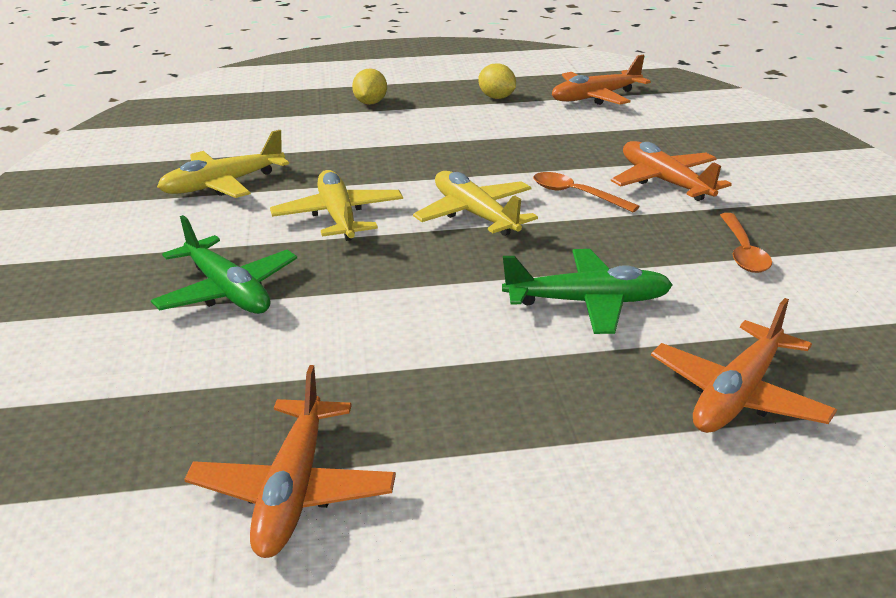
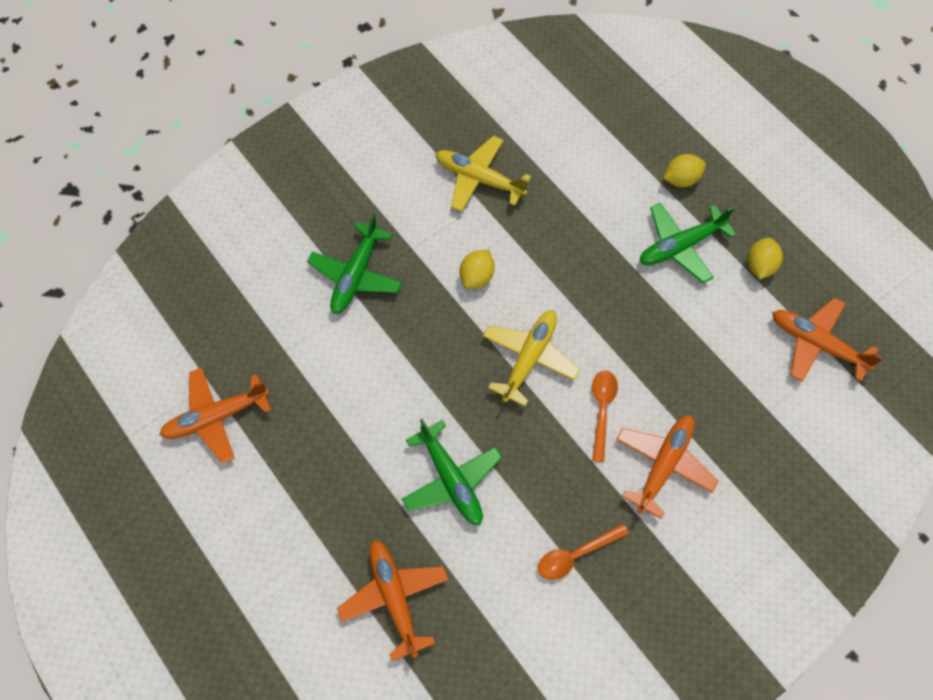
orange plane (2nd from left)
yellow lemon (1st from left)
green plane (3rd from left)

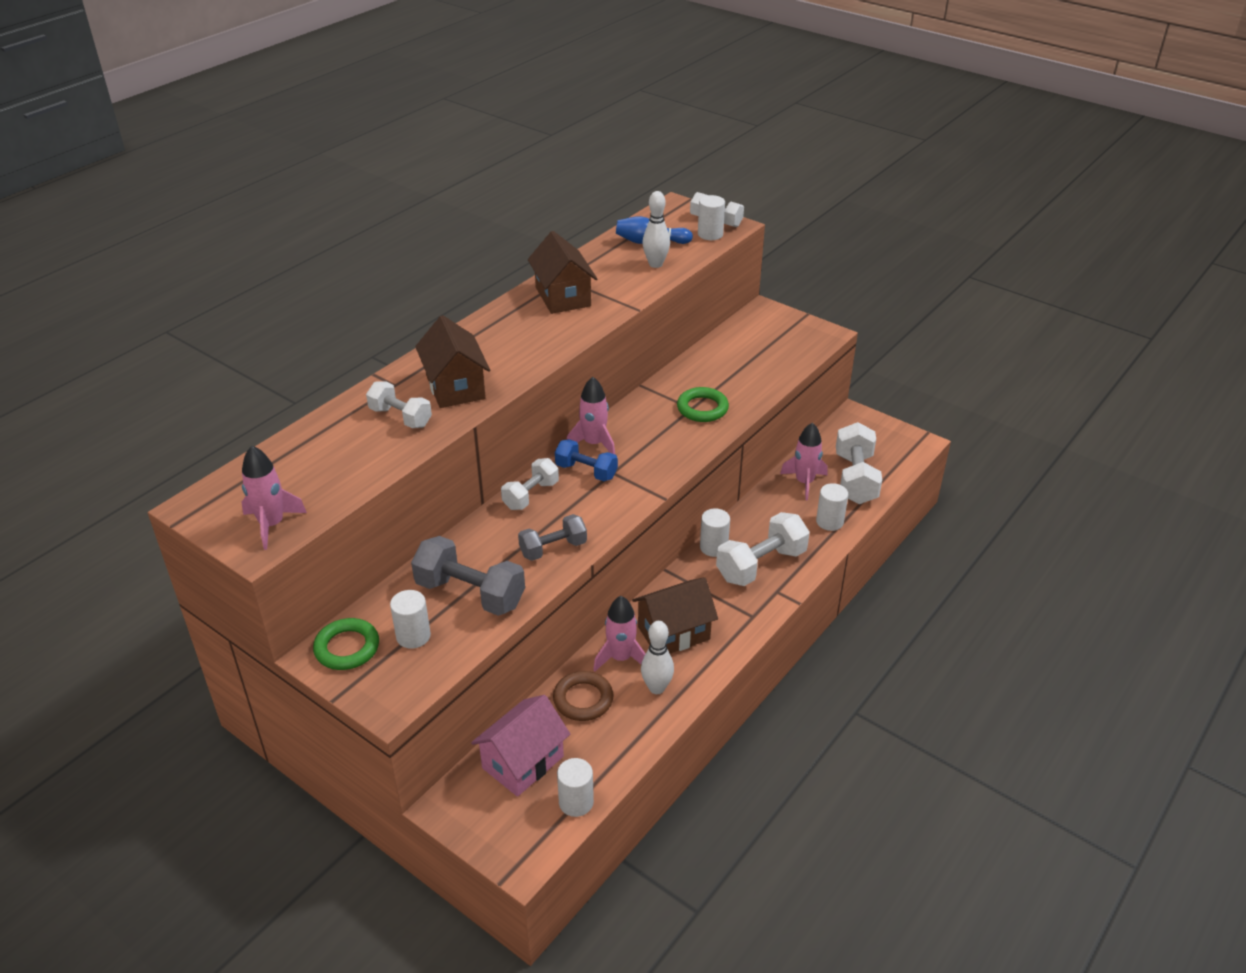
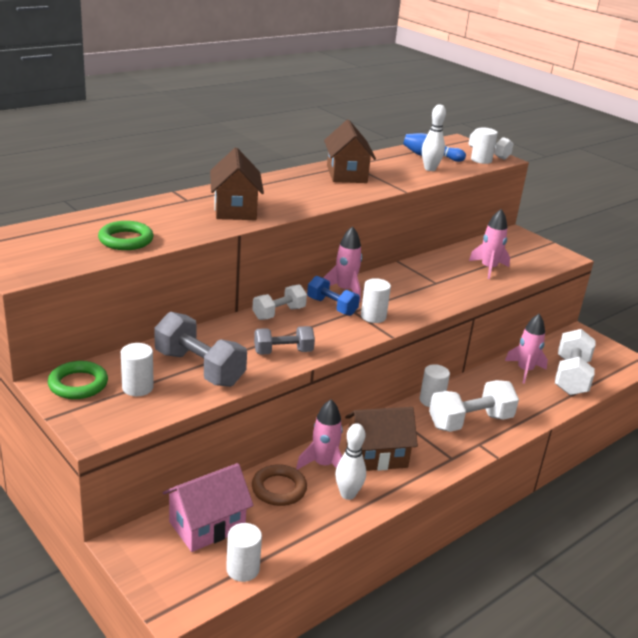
green ring (2nd from left)
white cylinder (3rd from left)
pink rocket (3rd from left)
white dumbbell (1st from left in the first image)

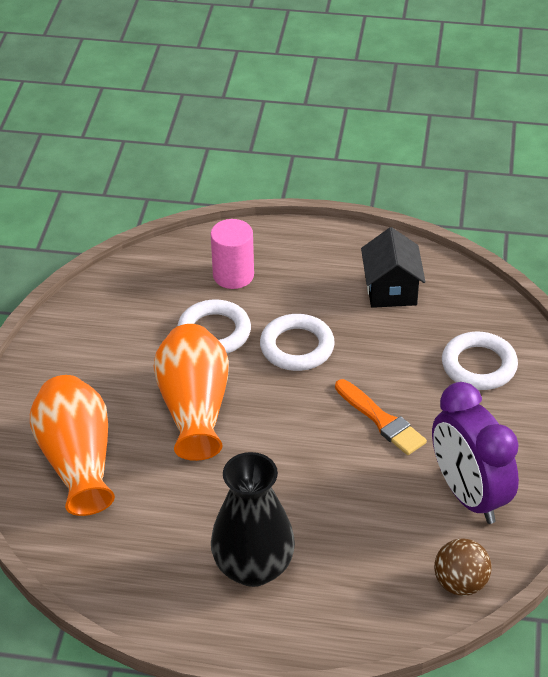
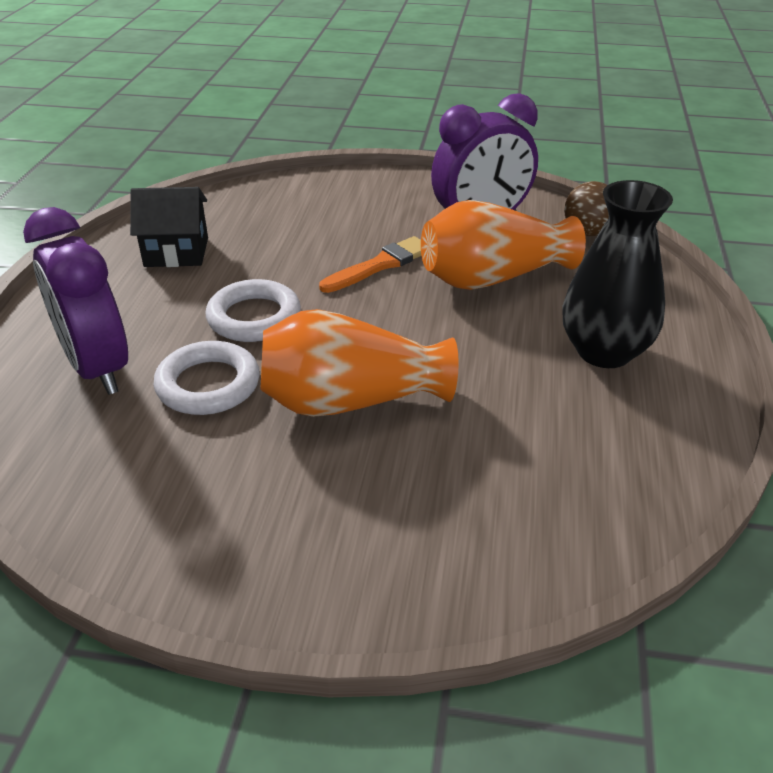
purple clock (1st from left)
orange vase (2nd from left)
white ring (3rd from left in the first image)

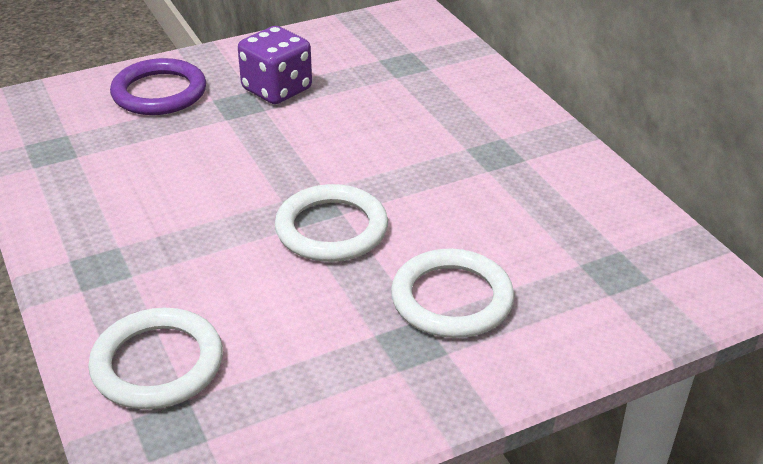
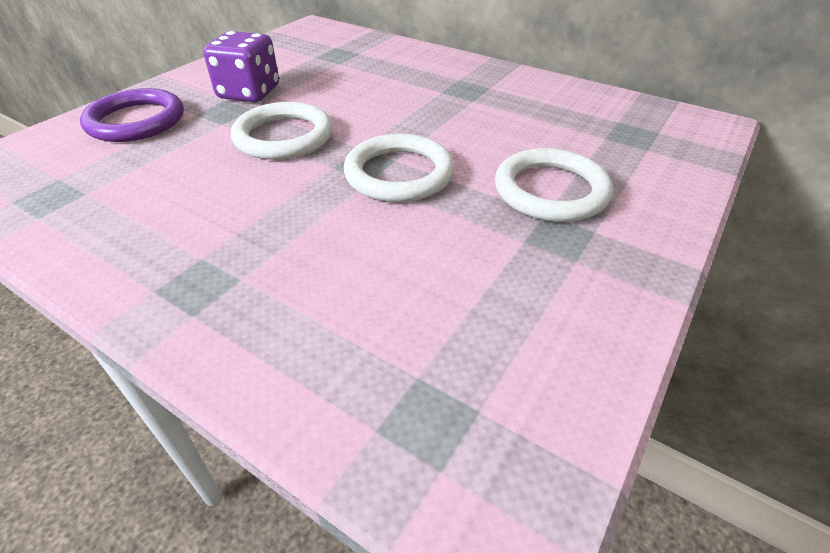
white ring (1st from left)

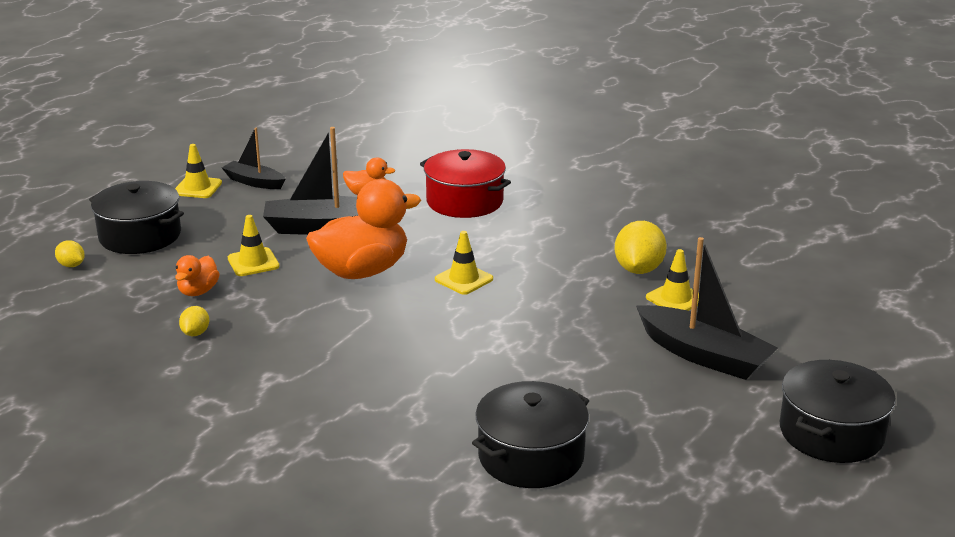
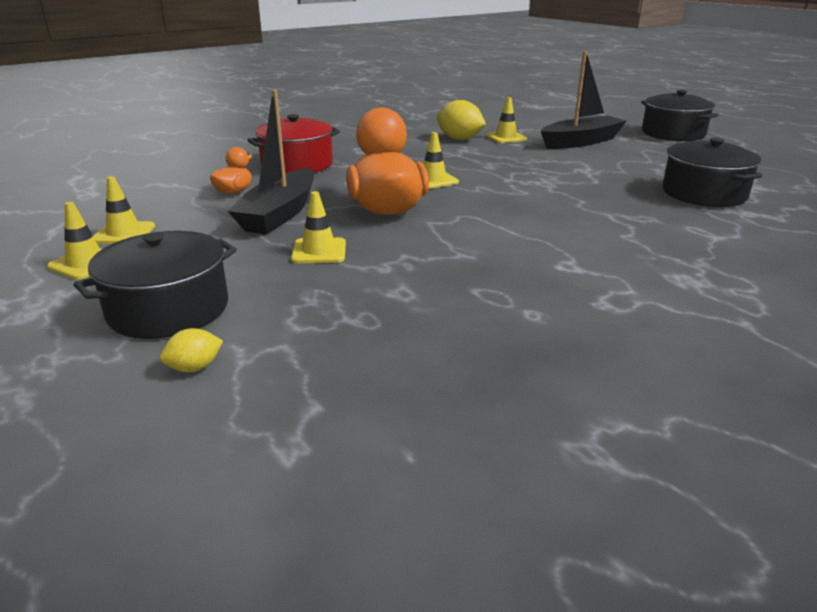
yellow traffic cone (2nd from left)
orange duck (1st from left in the first image)
yellow lemon (2nd from left in the first image)

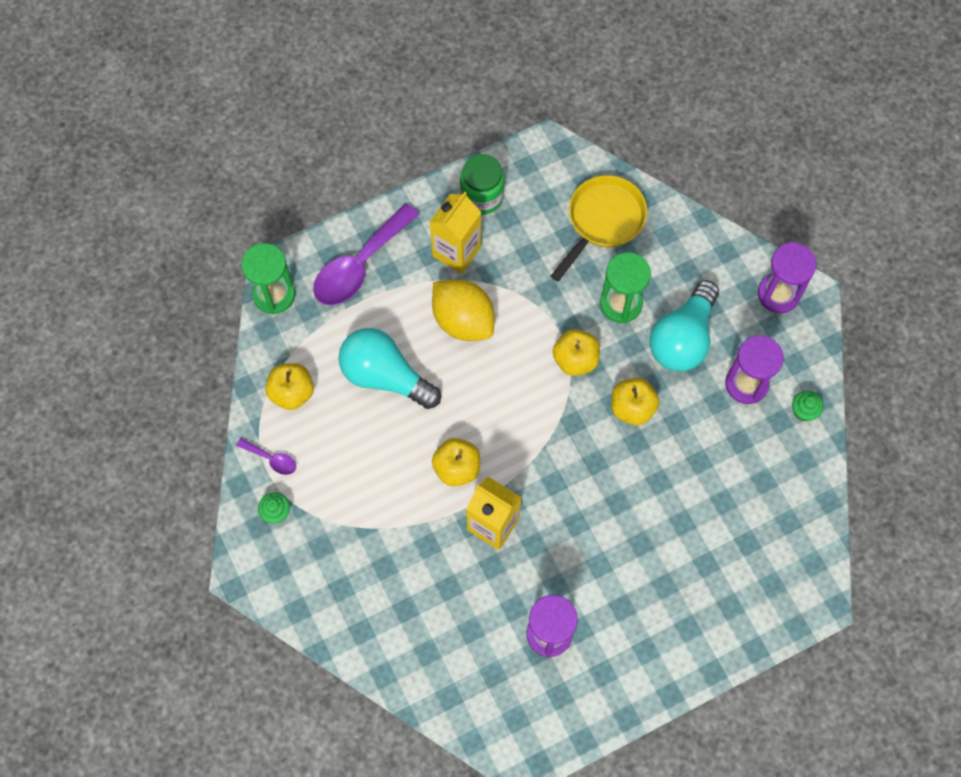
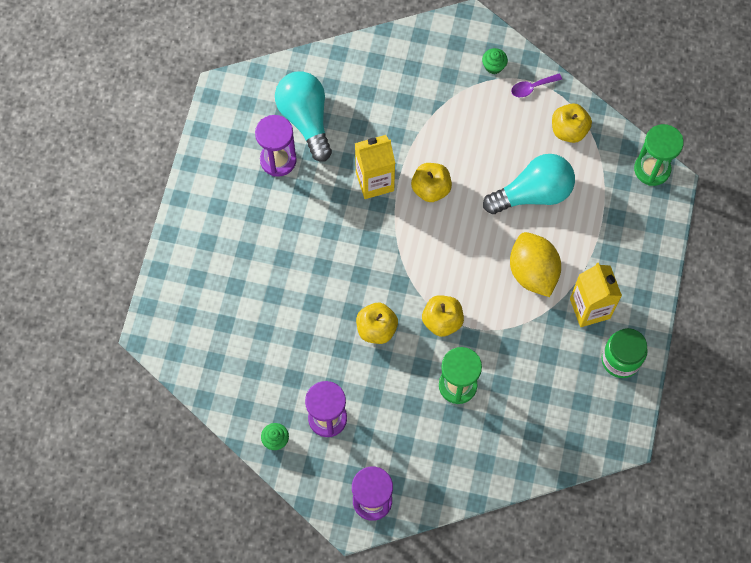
turquoise light bulb (1st from left)
yellow lemon
purple spoon (2nd from left in the first image)
yellow pan

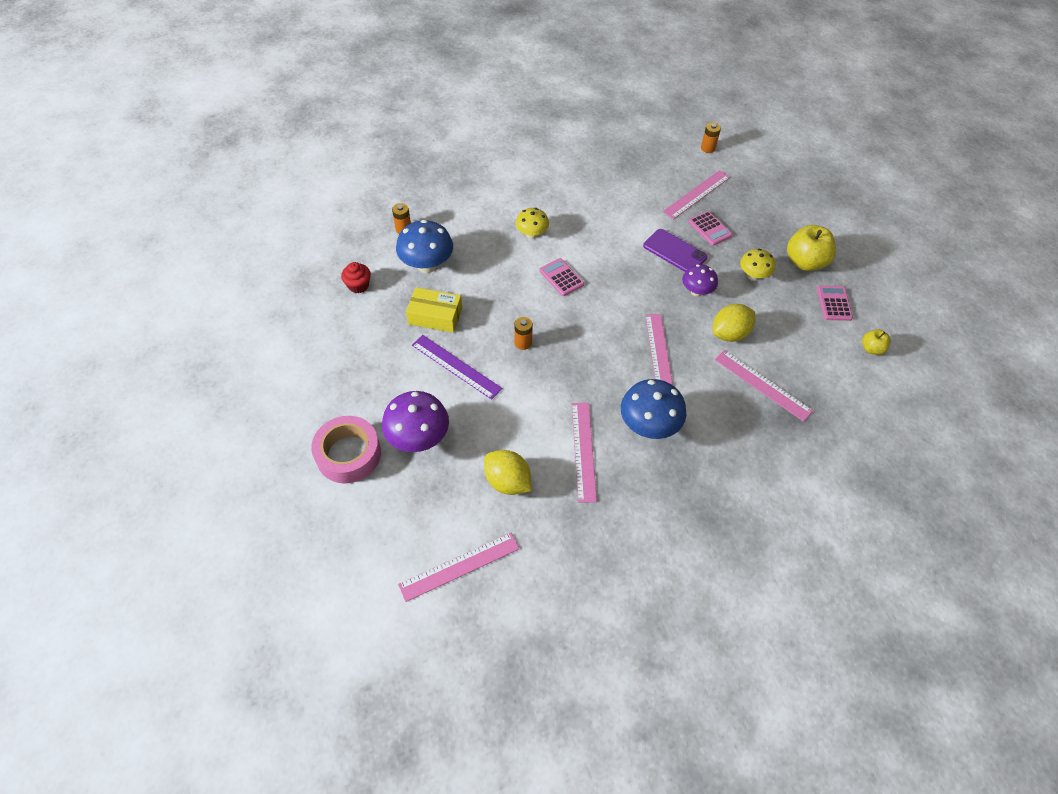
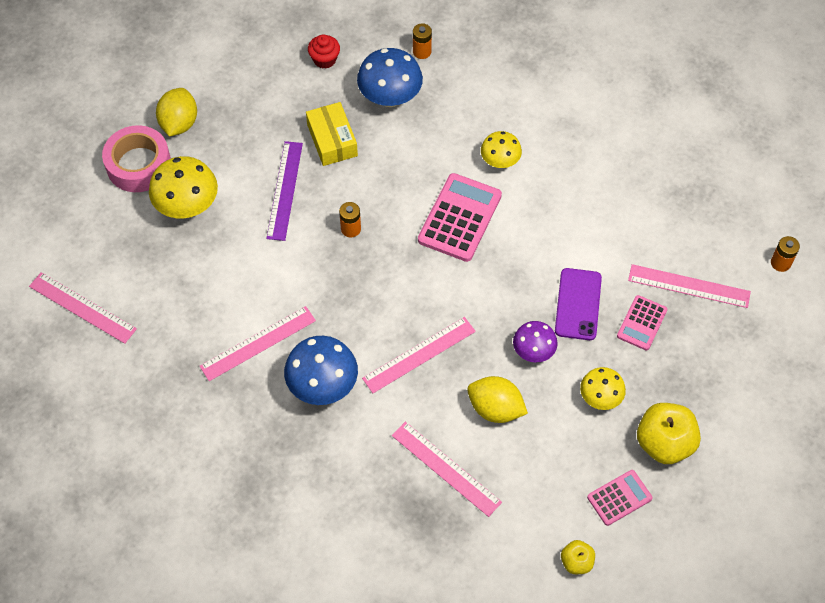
yellow mushroom (1st from left)
yellow lemon (1st from left)
pink ruler (4th from left)
pink calculator (1st from left)

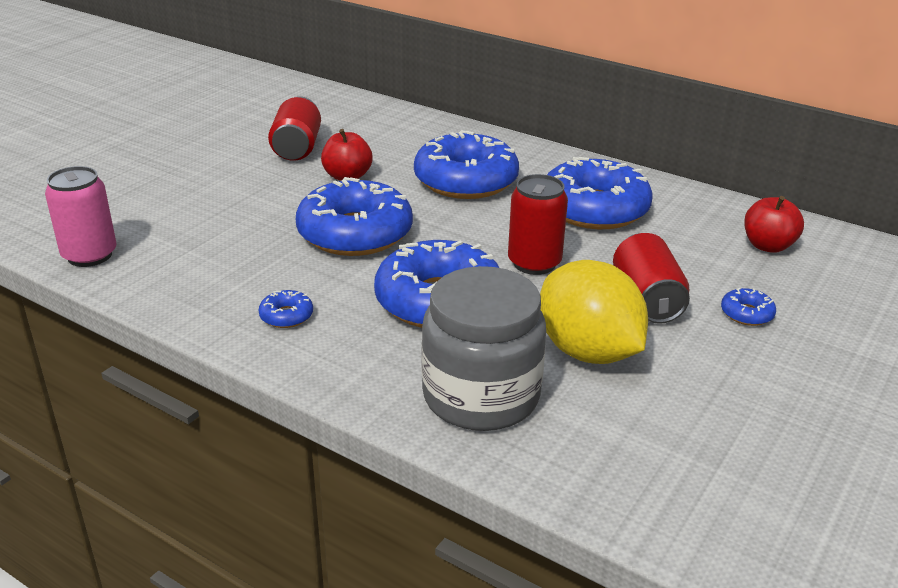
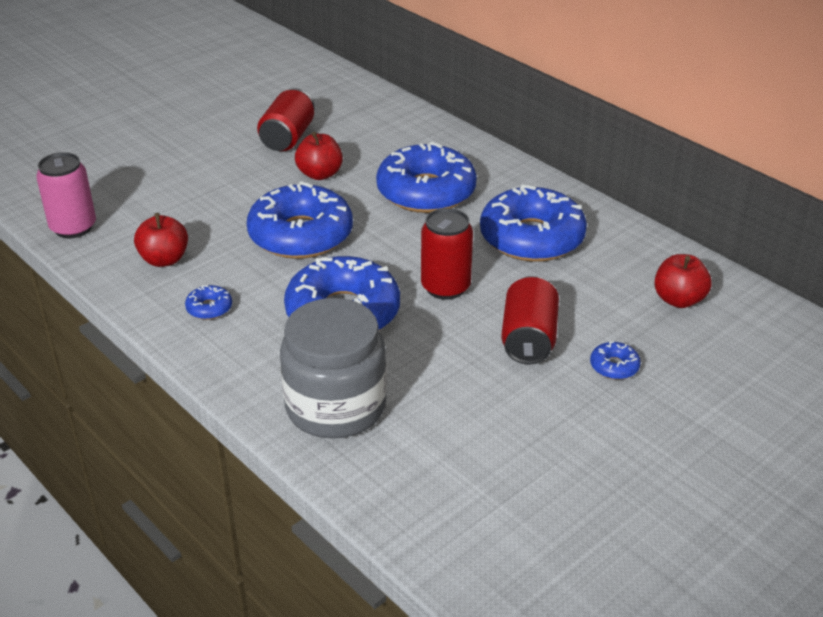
red apple (1st from left)
yellow lemon

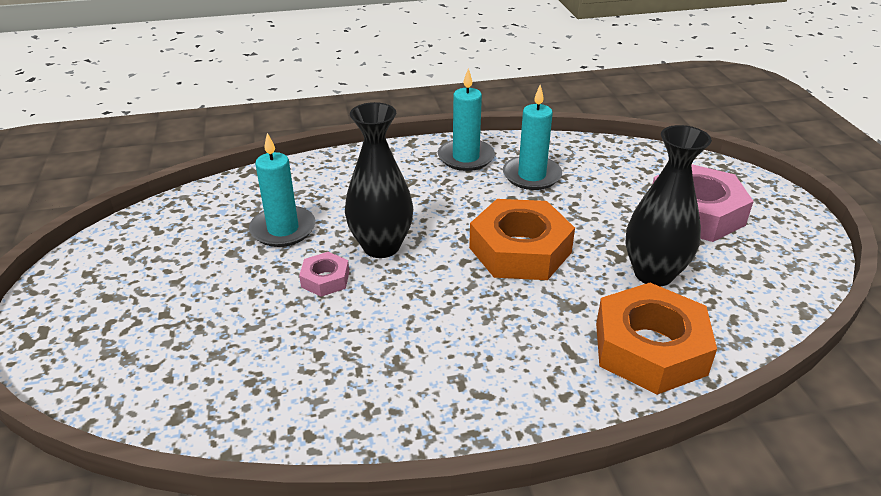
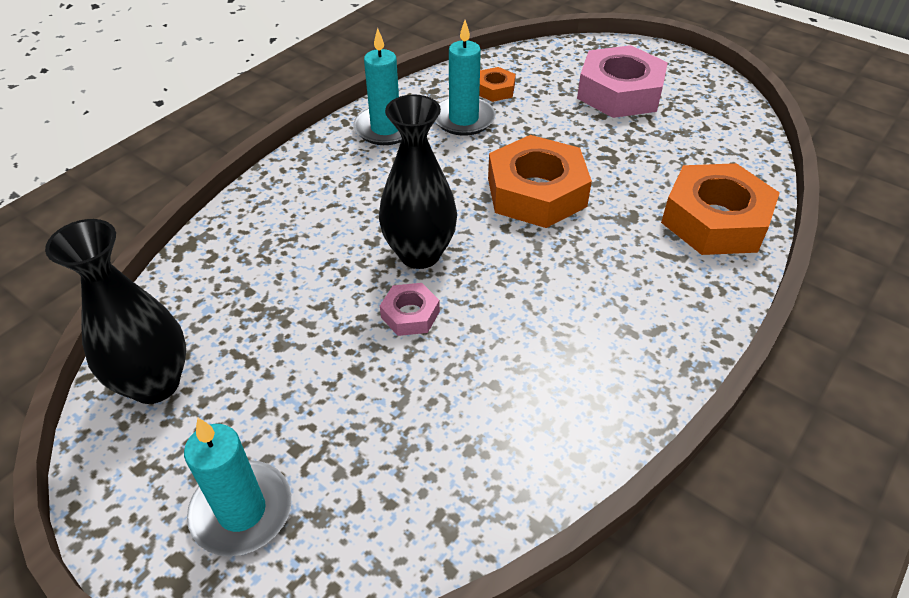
black vase (1st from left)
turquoise candle (1st from left)
orange nut (1st from left)

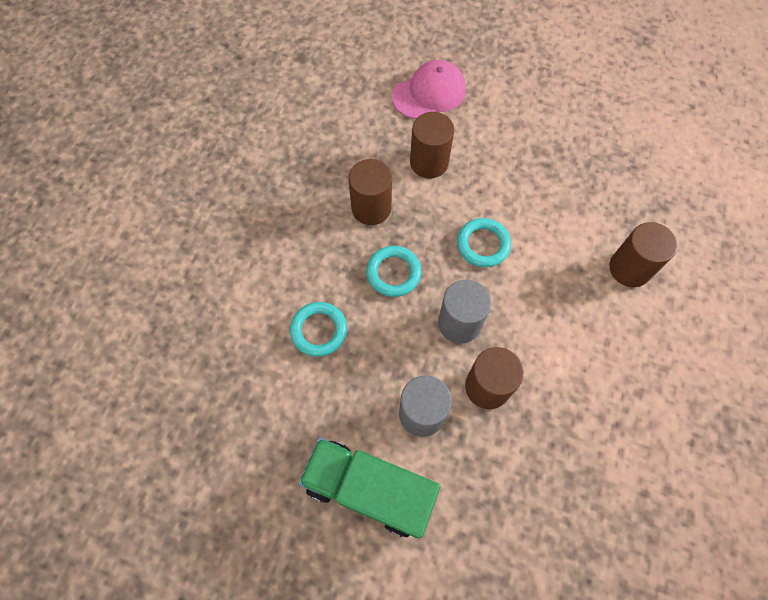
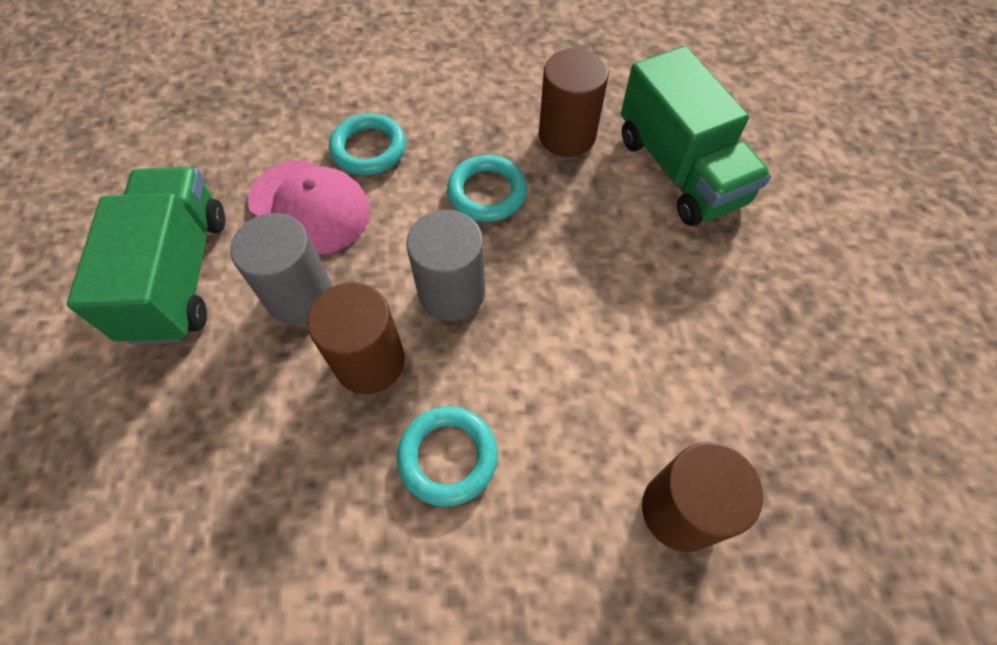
pink cap
turquoise ring (2nd from left)
green truck (2nd from left)

